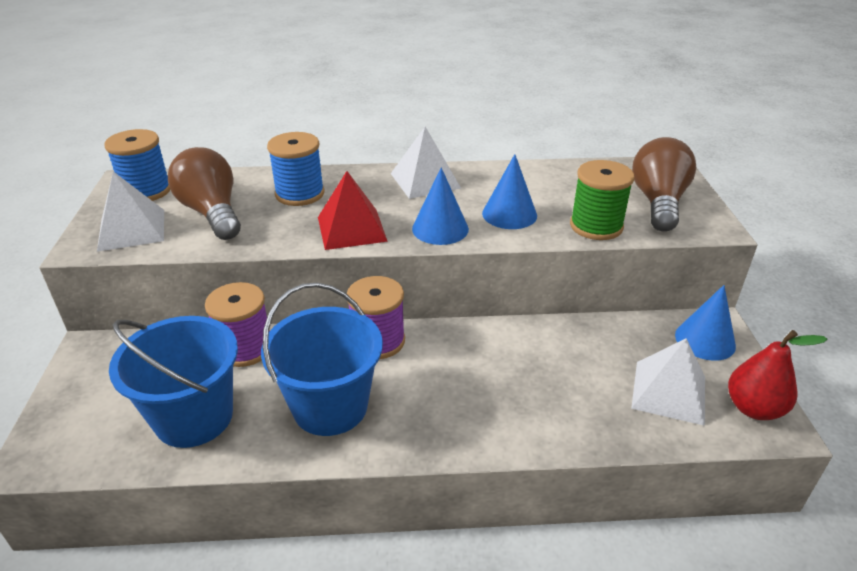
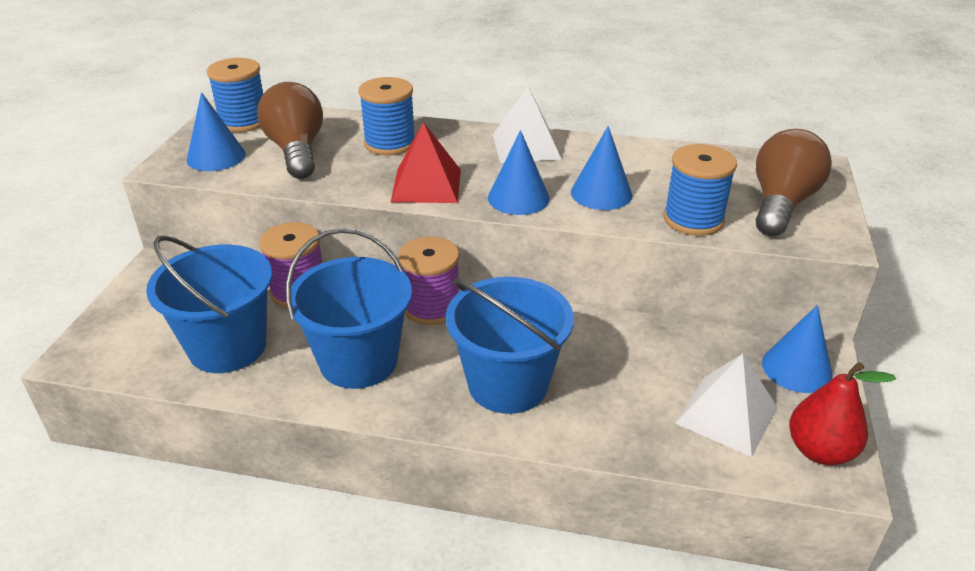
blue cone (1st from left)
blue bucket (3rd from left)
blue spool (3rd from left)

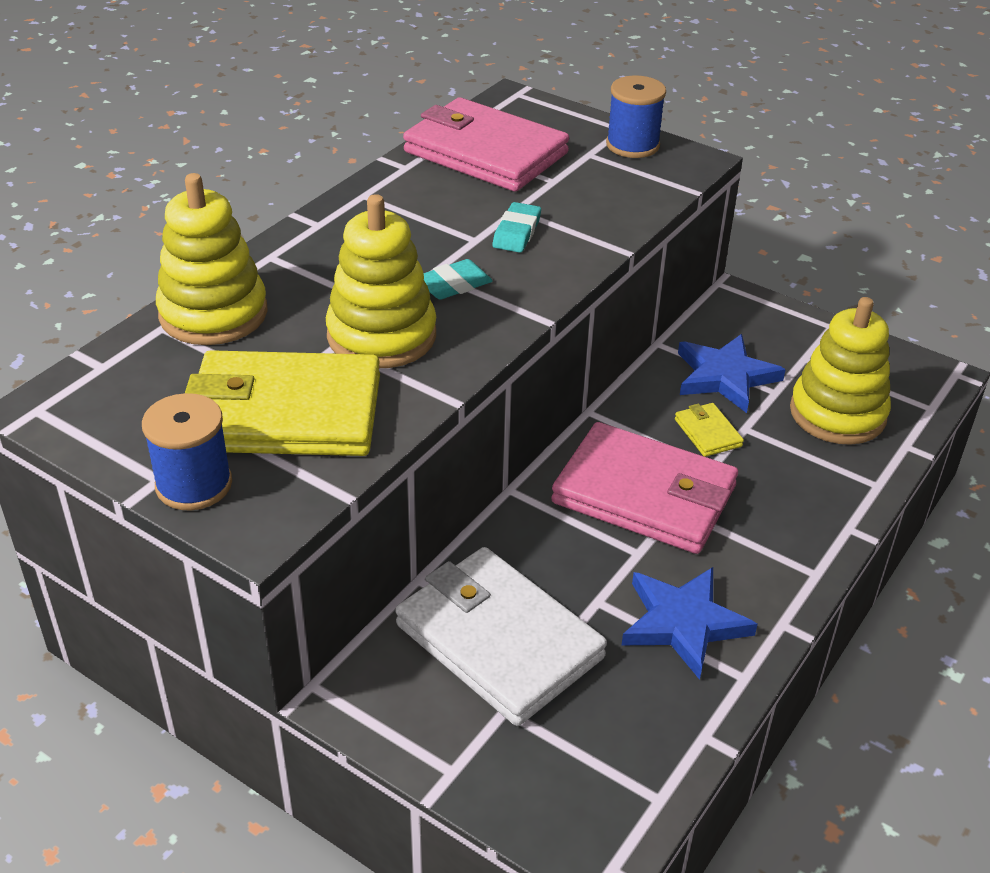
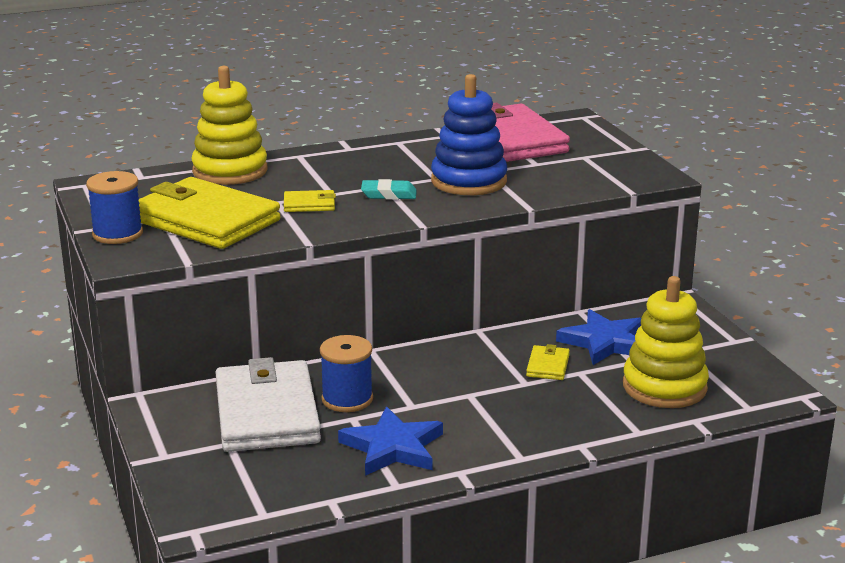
yellow wallet (2nd from left)
blue spool (2nd from left)
blue stacking toy
pink wallet (2nd from left in the first image)

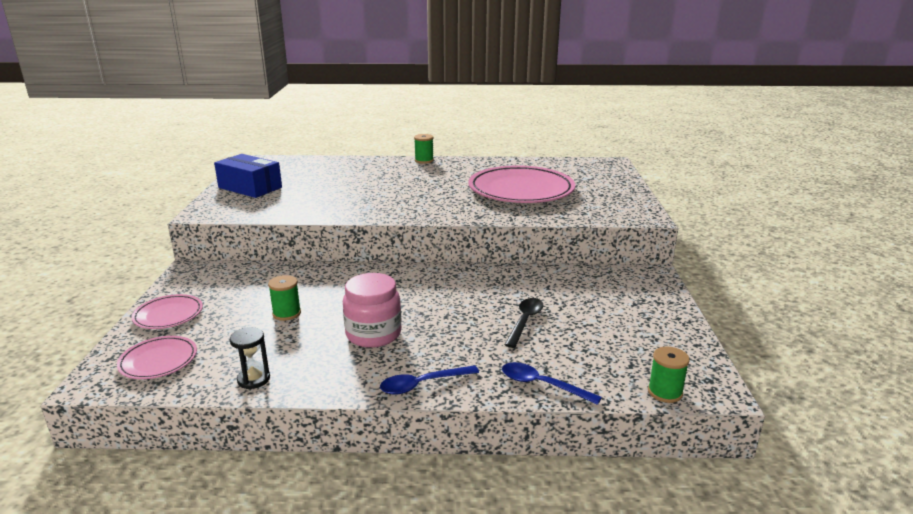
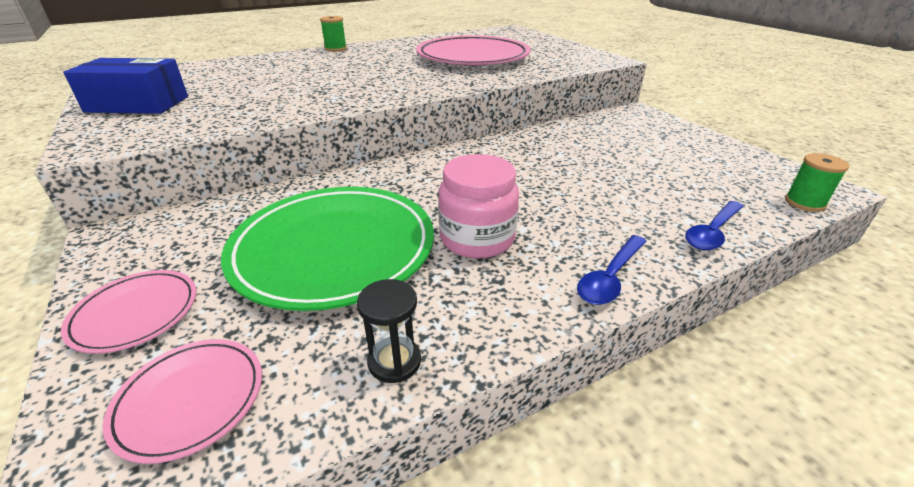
green plate
blue spoon (2nd from left)
black spoon

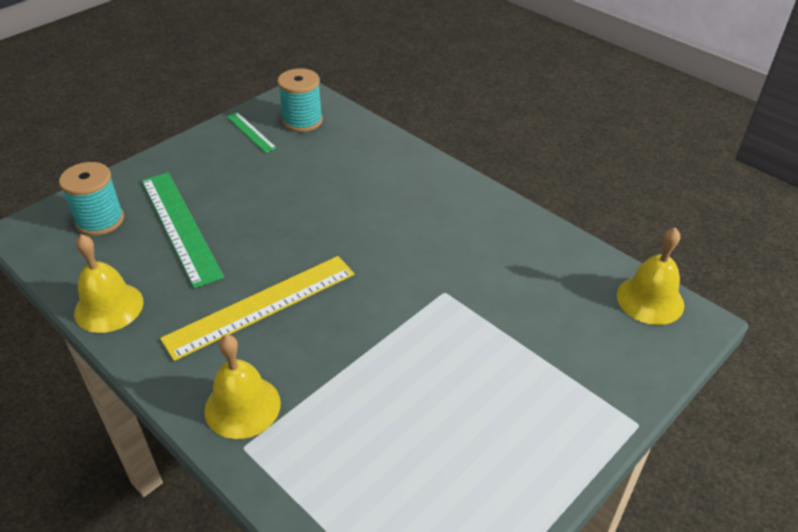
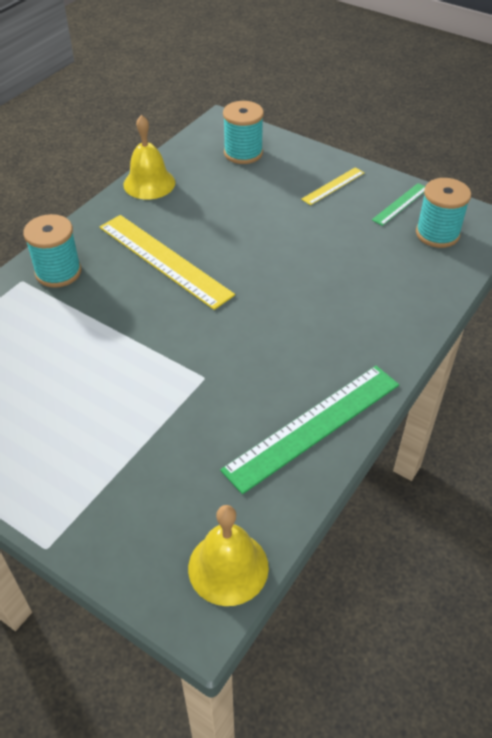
turquoise spool (1st from left)
green ruler (1st from left)
yellow ruler (2nd from left)

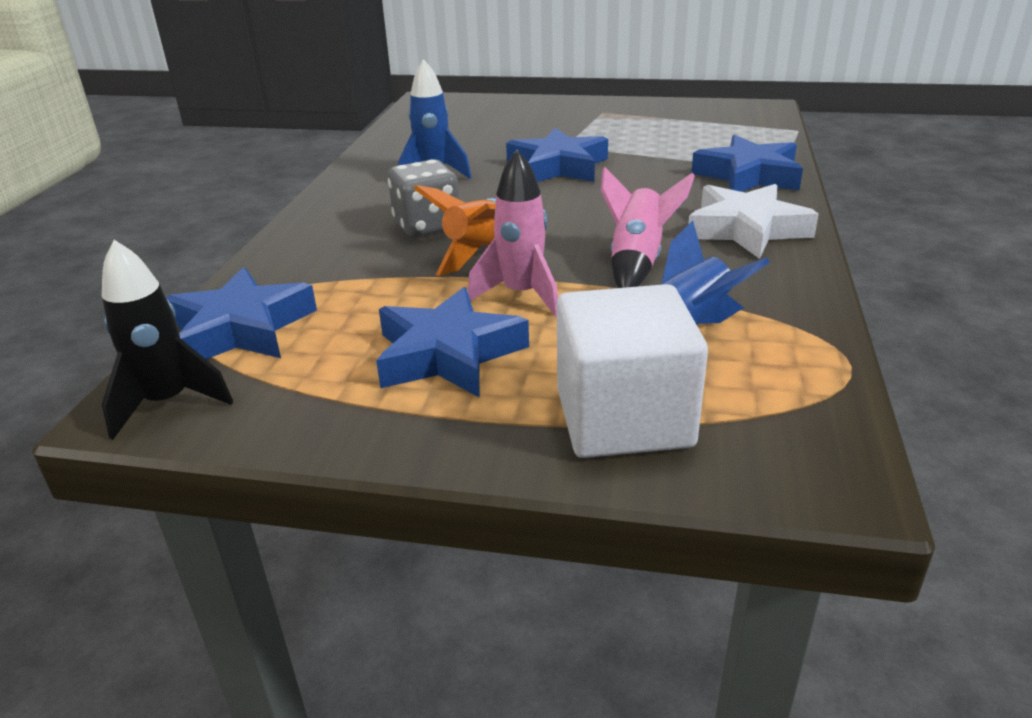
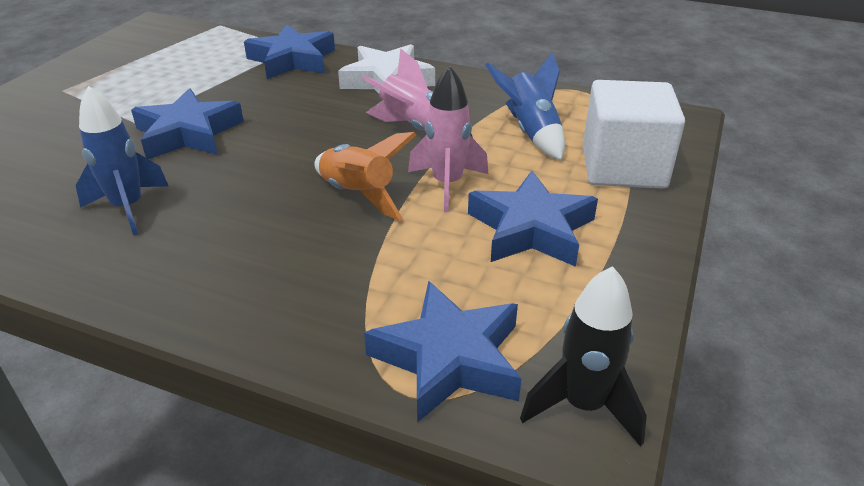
grey dice

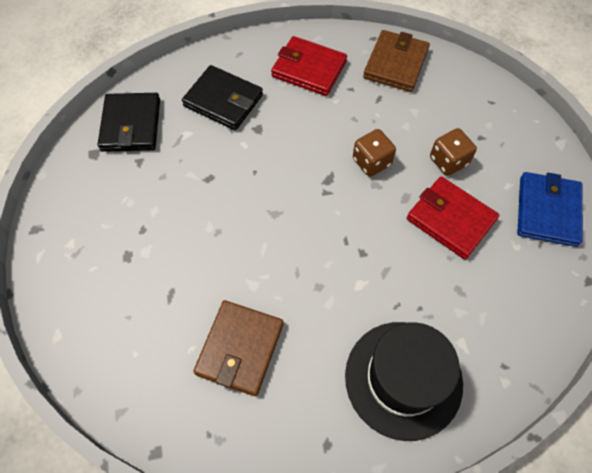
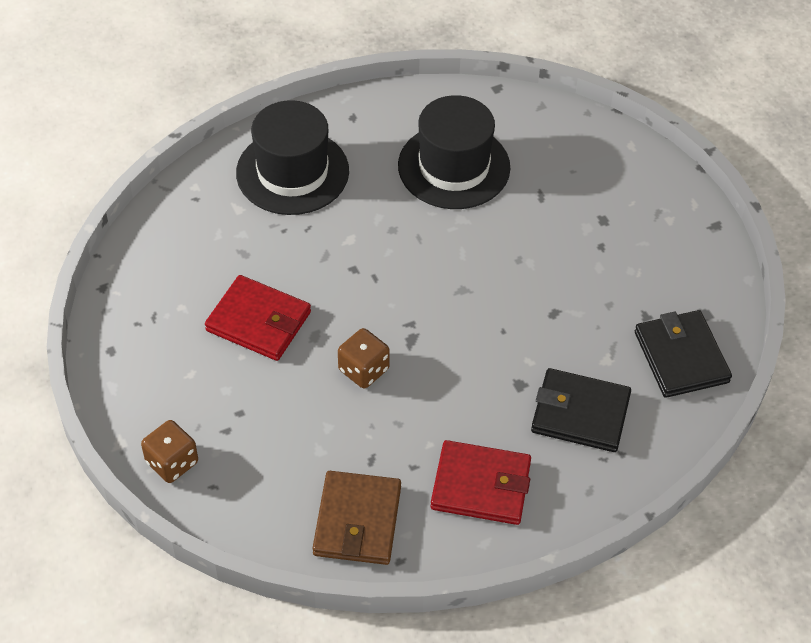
brown dice (1st from left)
black hat (2nd from left)
blue wallet

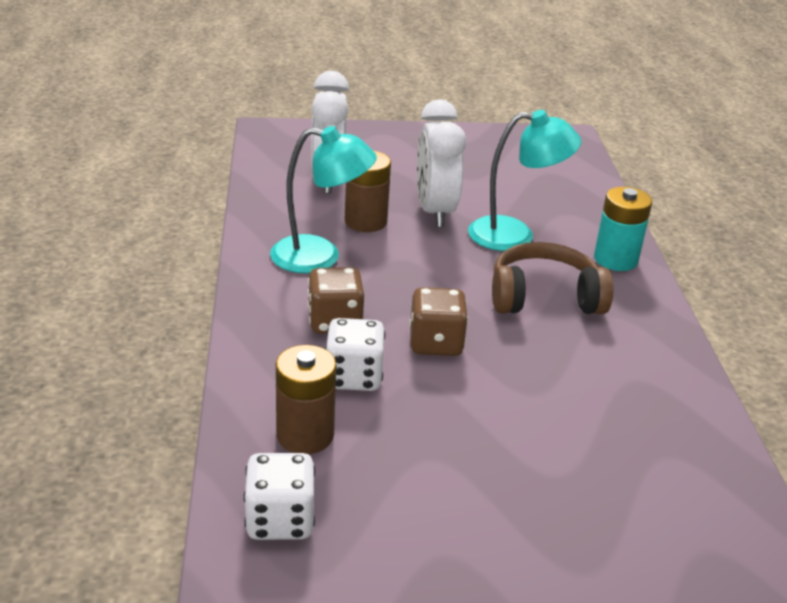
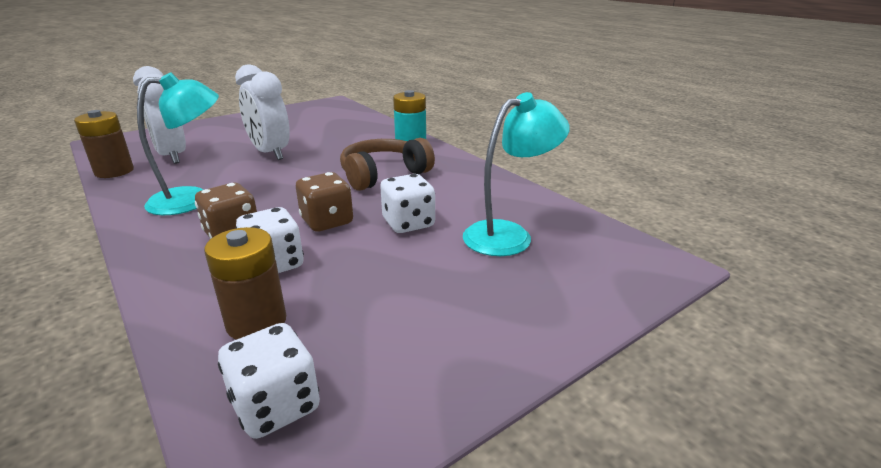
brown battery (1st from left)
white dice (3rd from left)
turquoise lamp (2nd from left)

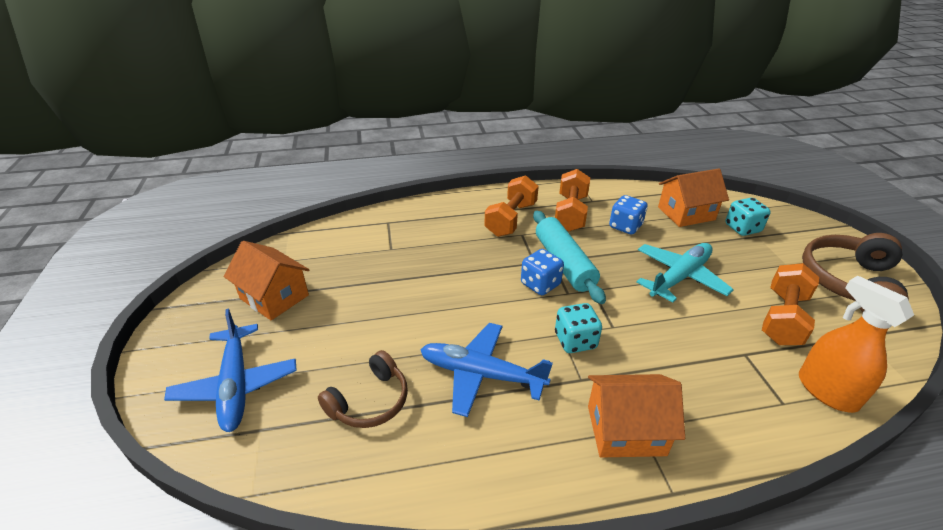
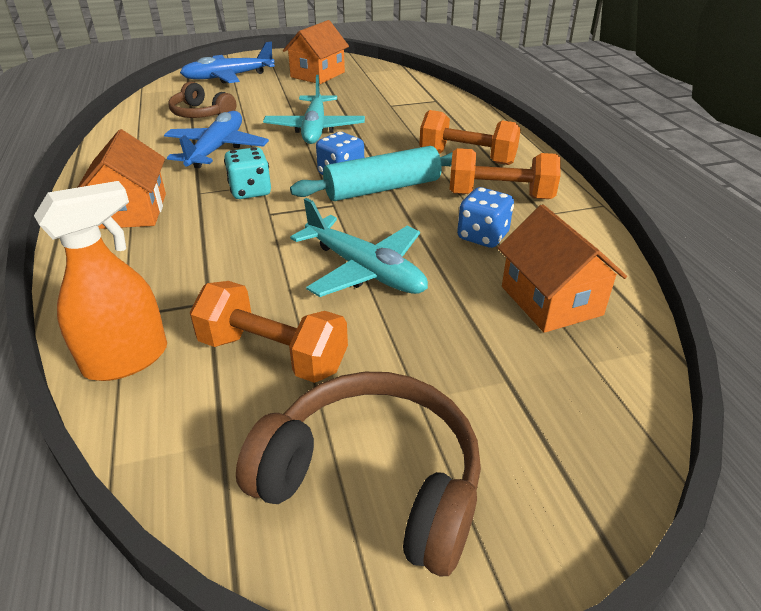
turquoise plane (1st from left)
turquoise dice (2nd from left in the first image)

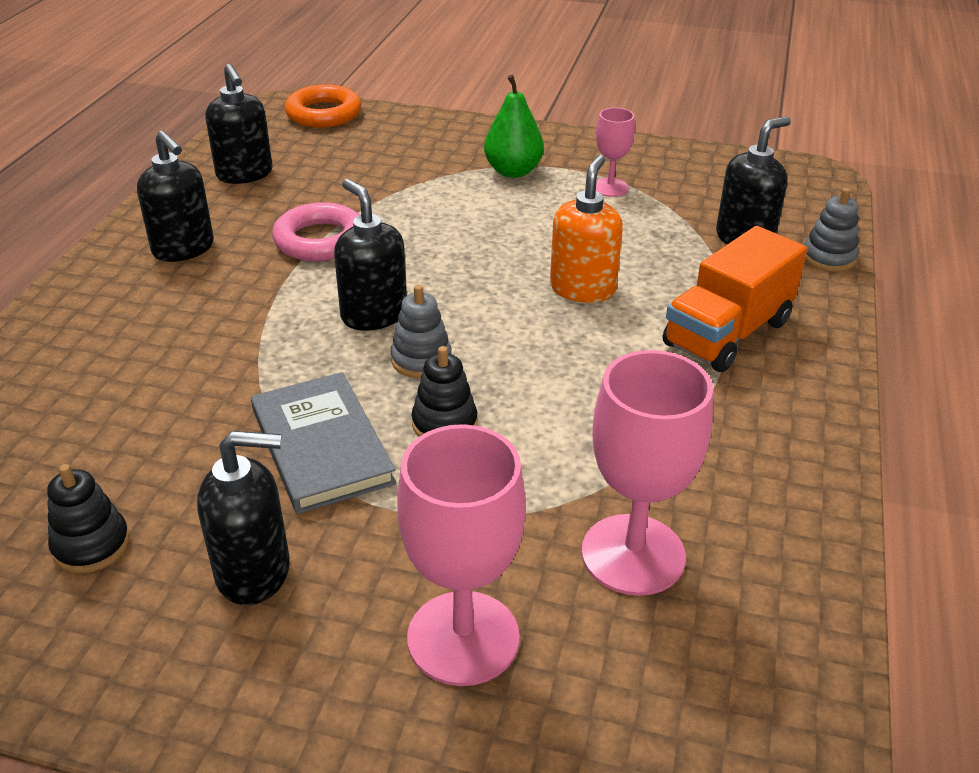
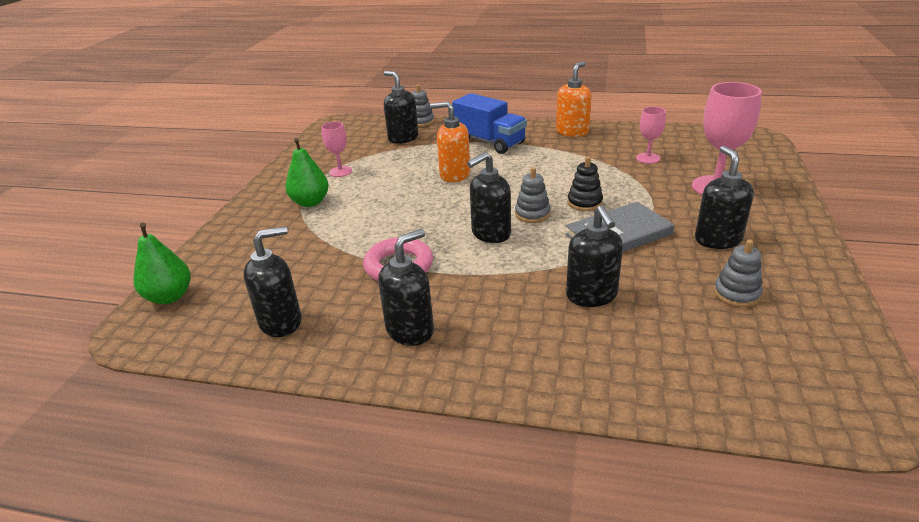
green pear (1st from left)
blue truck
orange soap dispenser (2nd from left)
black soap dispenser (5th from left)
pink goblet (2nd from left)
grey stacking toy (3rd from left)

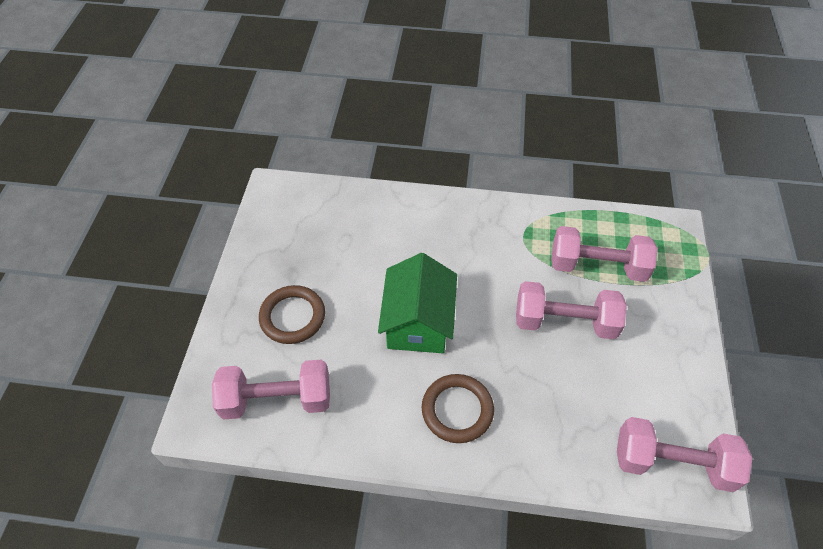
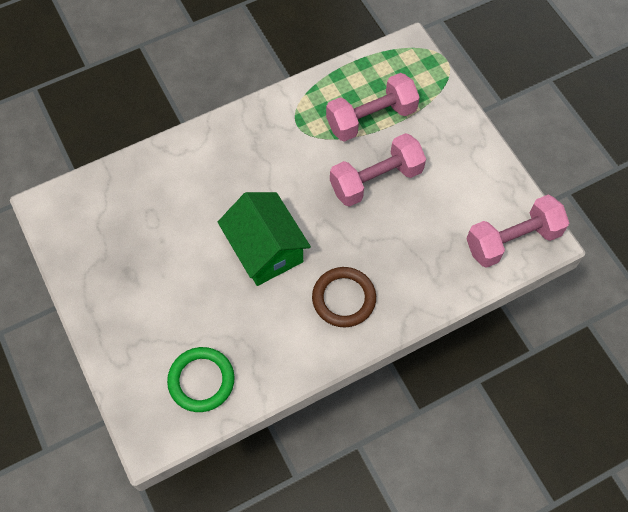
green ring
brown ring (1st from left in the first image)

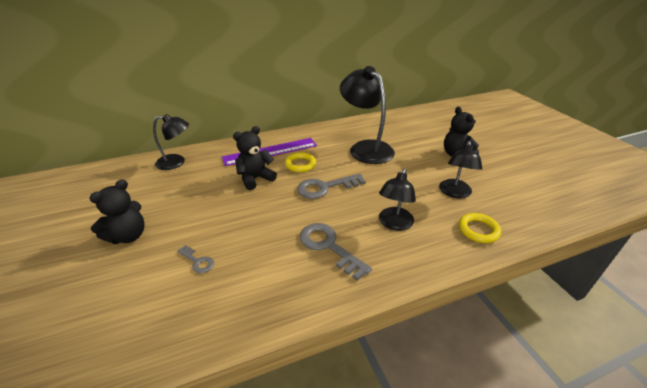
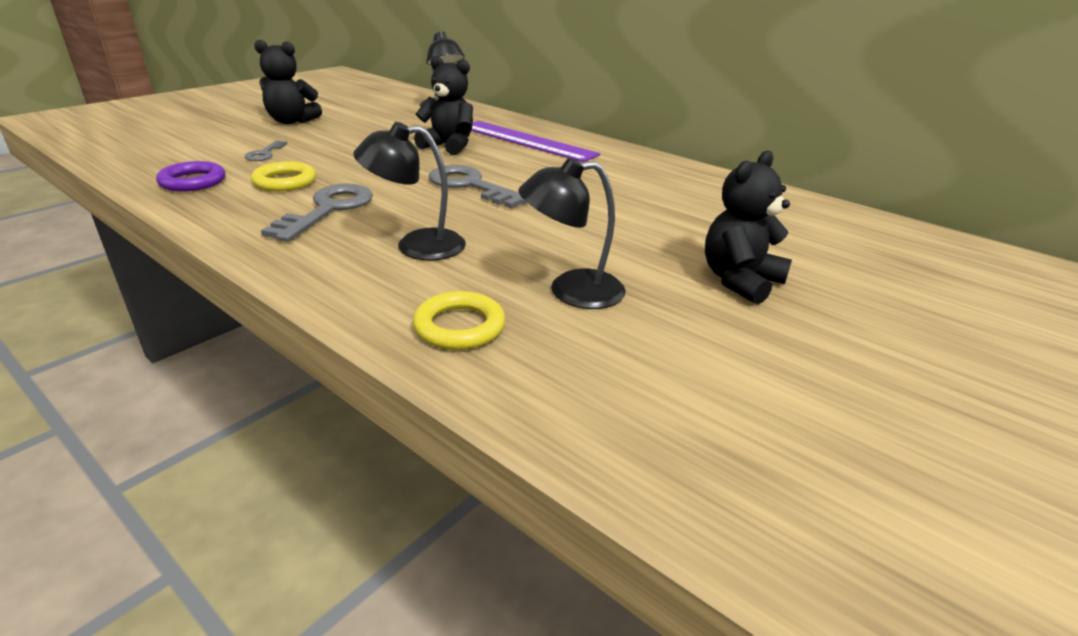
purple ring
yellow ring (1st from left)
black lamp (2nd from left in the first image)

